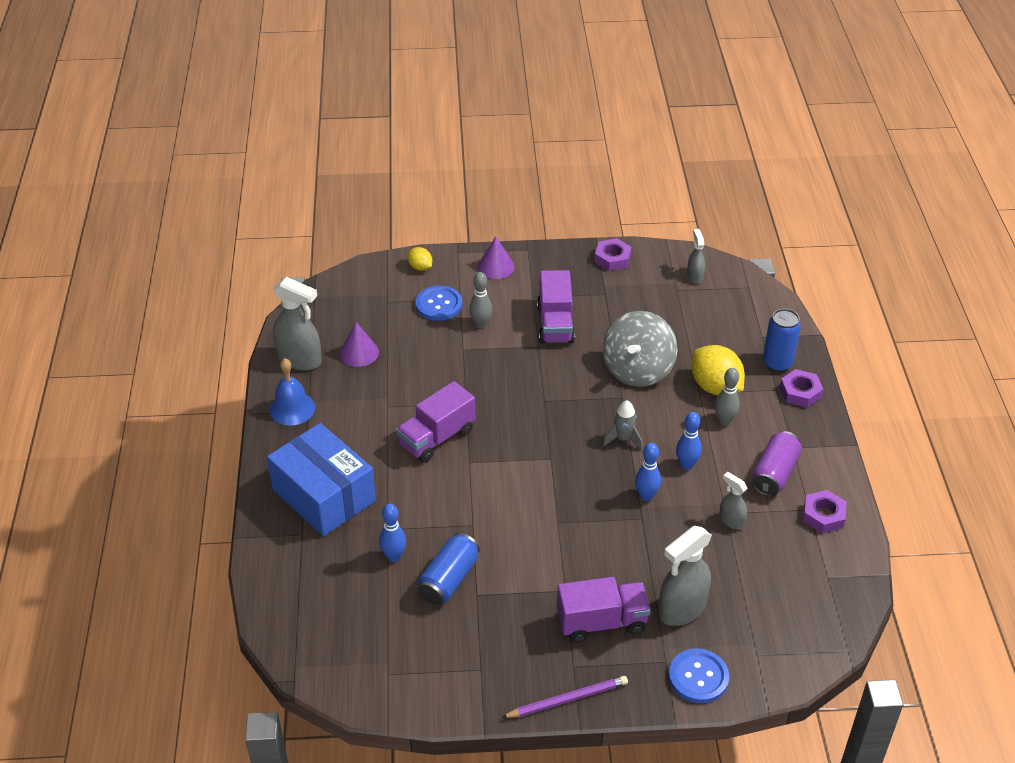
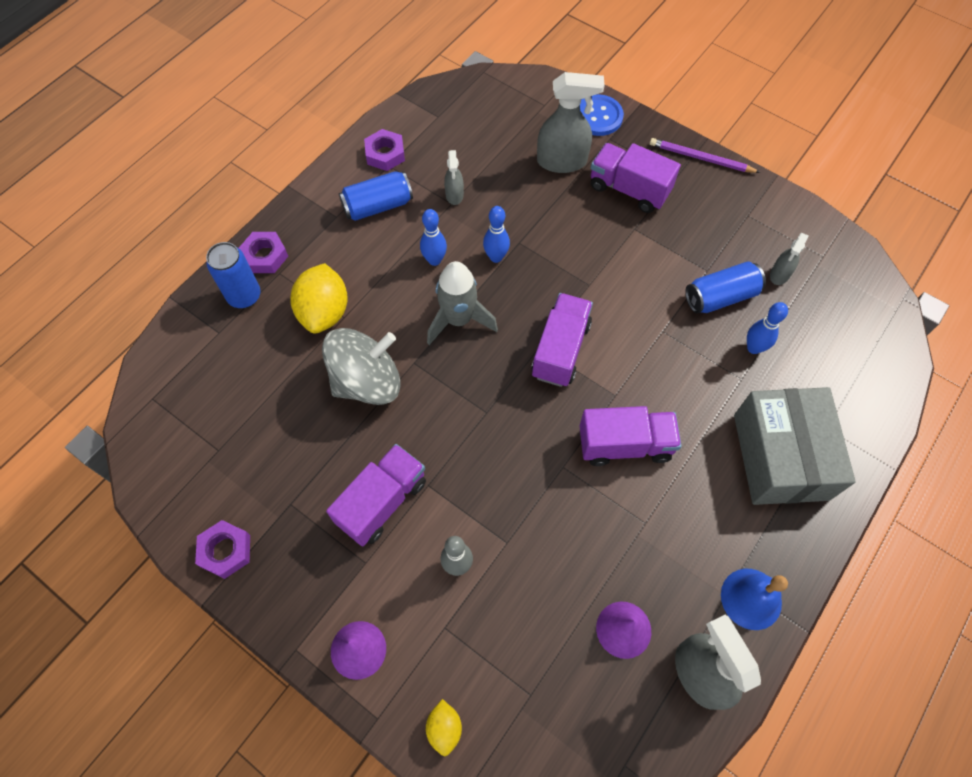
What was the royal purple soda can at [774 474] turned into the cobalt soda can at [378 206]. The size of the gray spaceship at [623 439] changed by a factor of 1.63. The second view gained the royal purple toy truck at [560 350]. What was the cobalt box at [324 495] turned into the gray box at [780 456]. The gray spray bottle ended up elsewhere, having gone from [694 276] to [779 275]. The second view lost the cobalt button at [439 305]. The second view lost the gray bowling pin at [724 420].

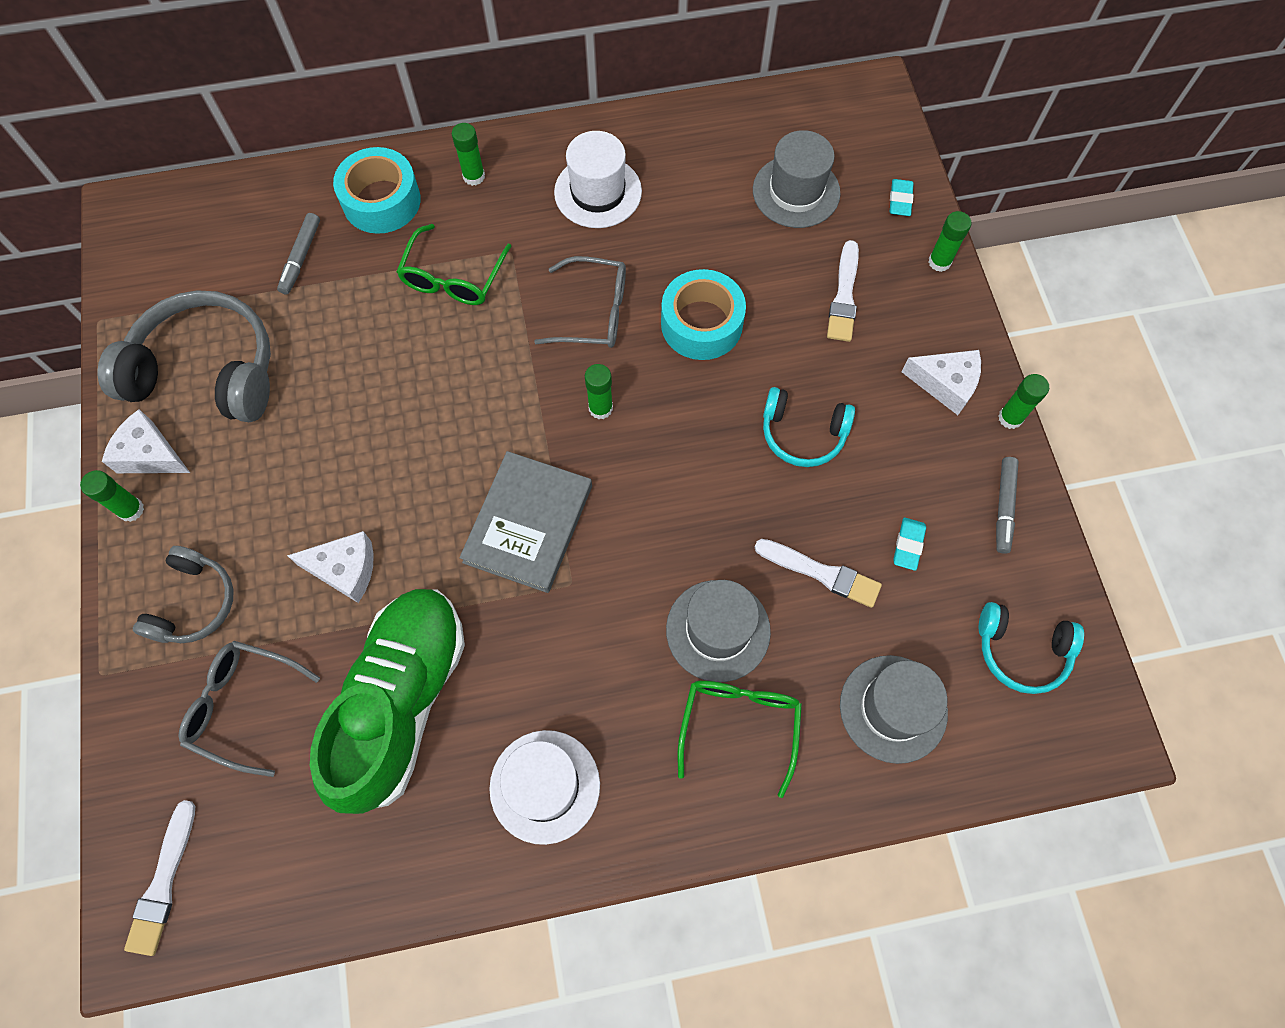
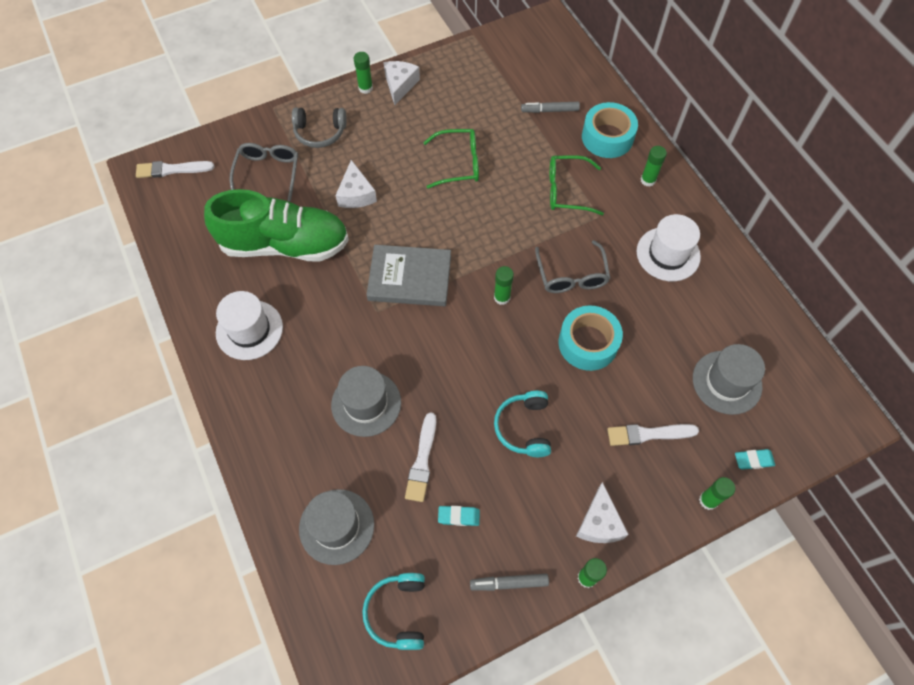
The leaf-green glasses ended up elsewhere, having gone from [739 727] to [458 164]. The second view lost the gray headset at [207 371].

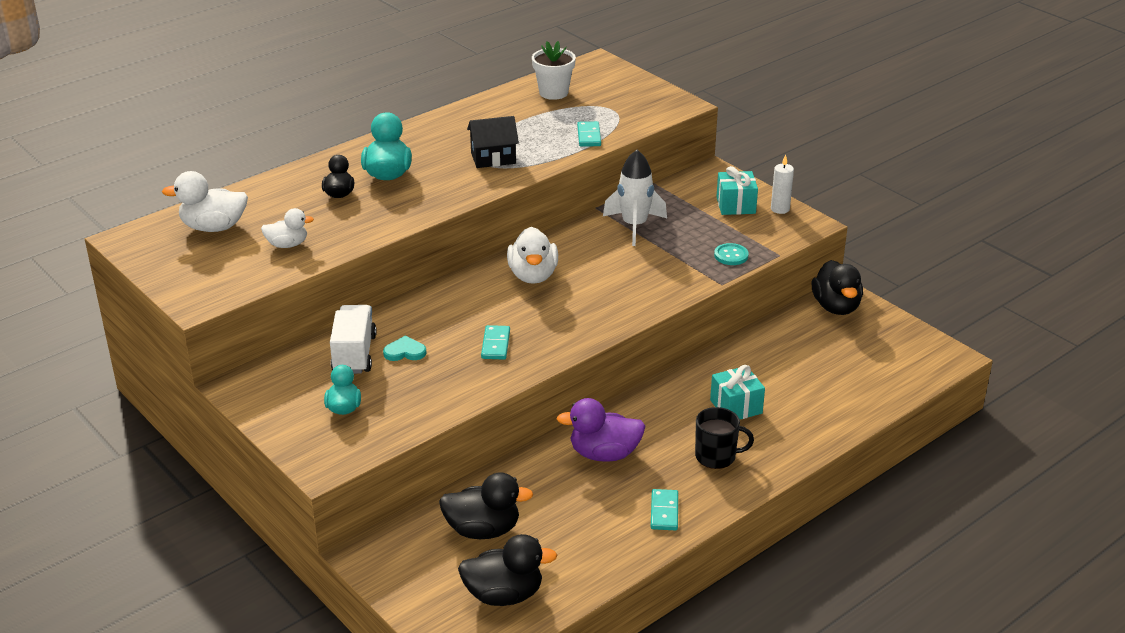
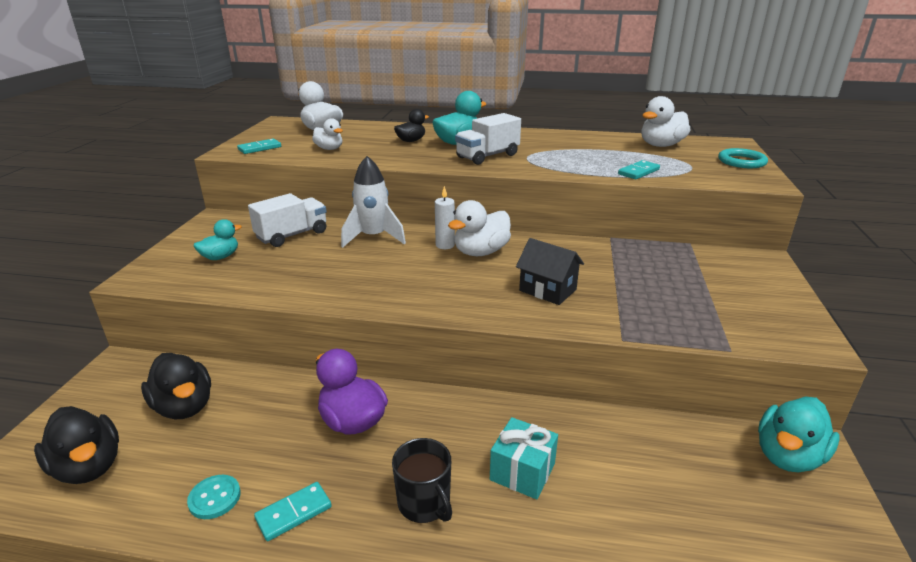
The aqua button ended up elsewhere, having gone from [731 255] to [214 498]. The aqua domino tile ended up elsewhere, having gone from [496 344] to [259 148]. The pure white spaceship ended up elsewhere, having gone from [634 226] to [373 237]. The pure white candle ended up elsewhere, having gone from [780 209] to [445 245]. The second view gained the pure white toy truck at [487 156]. The black cottage ended up elsewhere, having gone from [493 158] to [547 290]. Where the pure white flower pot stood at [553 93], the pure white duck came to stand at [661 145]. The second view gained the aqua torus at [741 161]. What was the black duck at [836 307] turned into the aqua duck at [788 456]. The second view lost the aqua heart shape at [405 351]. The second view lost the aqua gift at [736 205].

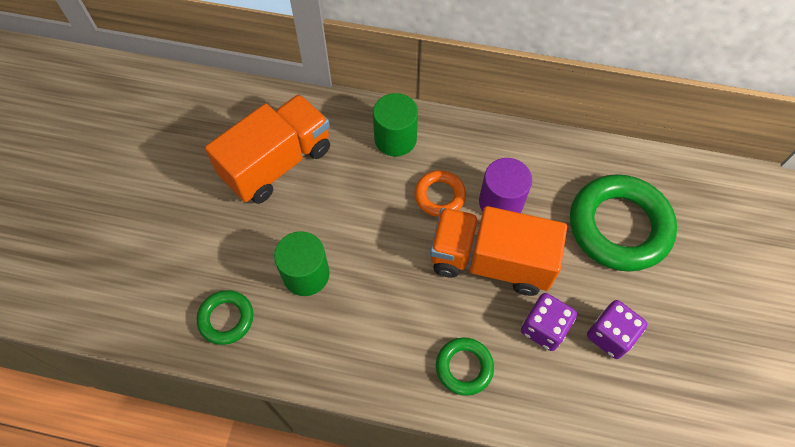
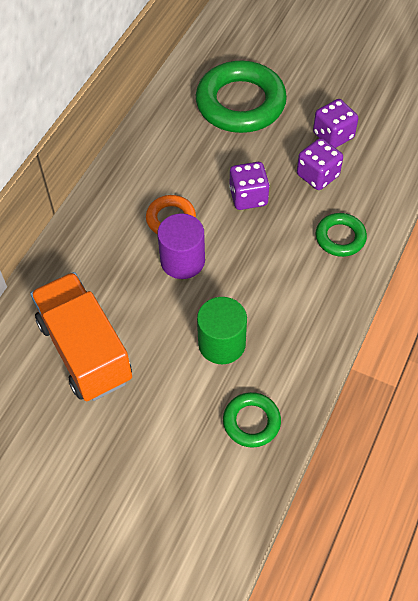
The royal purple cylinder shape ended up elsewhere, having gone from [501 202] to [182 261]. Where the orange toy truck stood at [490 261], the royal purple dice came to stand at [248 197]. The second view lost the leaf-green cylinder shape at [395 139].

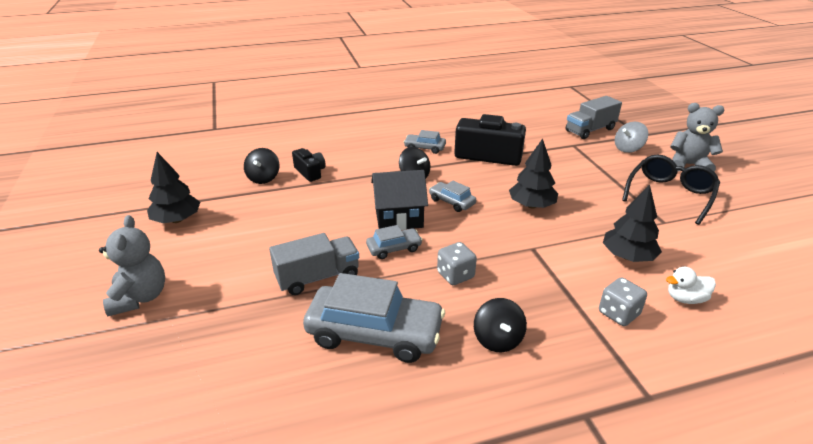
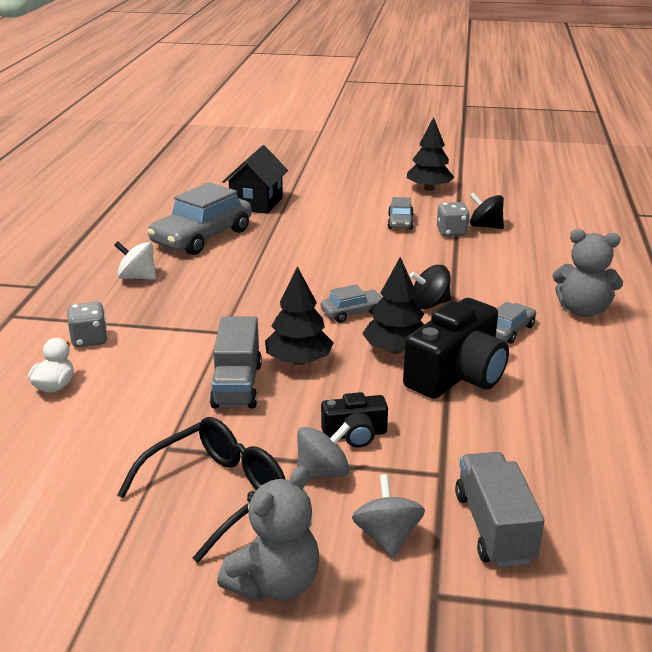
What was the black spinning top at [497 339] turned into the pure white spinning top at [137 277]. The black glasses at [669 195] ended up facing another way, 105 degrees counterclockwise from before. The gray toy truck ended up elsewhere, having gone from [318 277] to [237 385]. The black cottage ended up elsewhere, having gone from [399 218] to [256 203]. The second view gained the gray spinning top at [322 472]. The black photo camera ended up elsewhere, having gone from [310 172] to [355 434]. The black tree ended up elsewhere, having gone from [627 256] to [395 350]. The gray toy car ended up elsewhere, having gone from [394 248] to [400 222]. The gray dice ended up elsewhere, having gone from [455 275] to [452 232]. The gray teddy ended up elsewhere, having gone from [140 297] to [582 310].

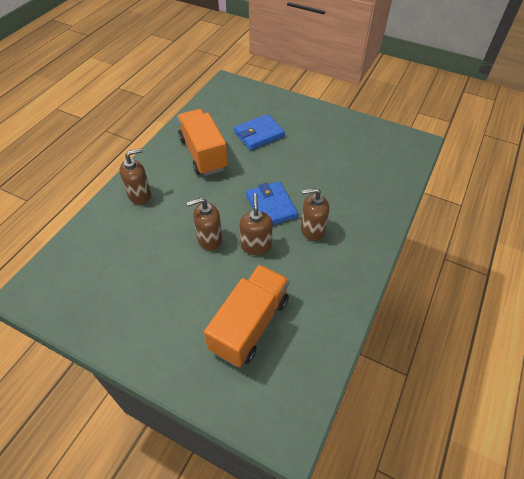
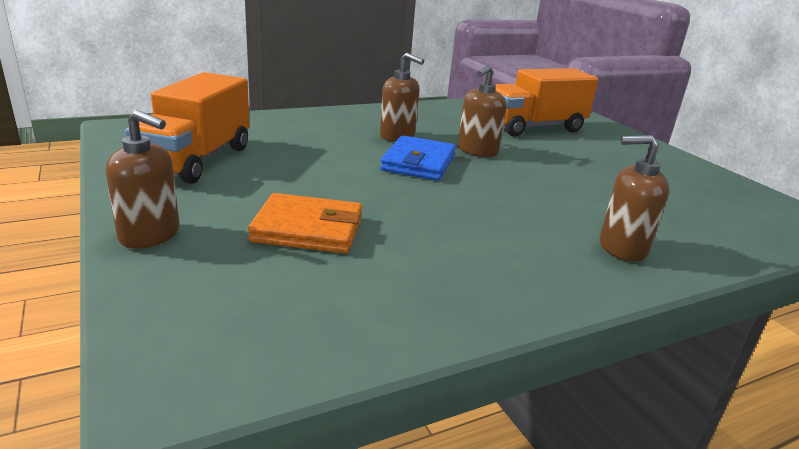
The dark brown soap pump ended up elsewhere, having gone from [209 239] to [150 235]. The orange toy truck ended up elsewhere, having gone from [203 154] to [196 160]. What was the cobalt card wallet at [259 134] turned into the orange card wallet at [308 229].

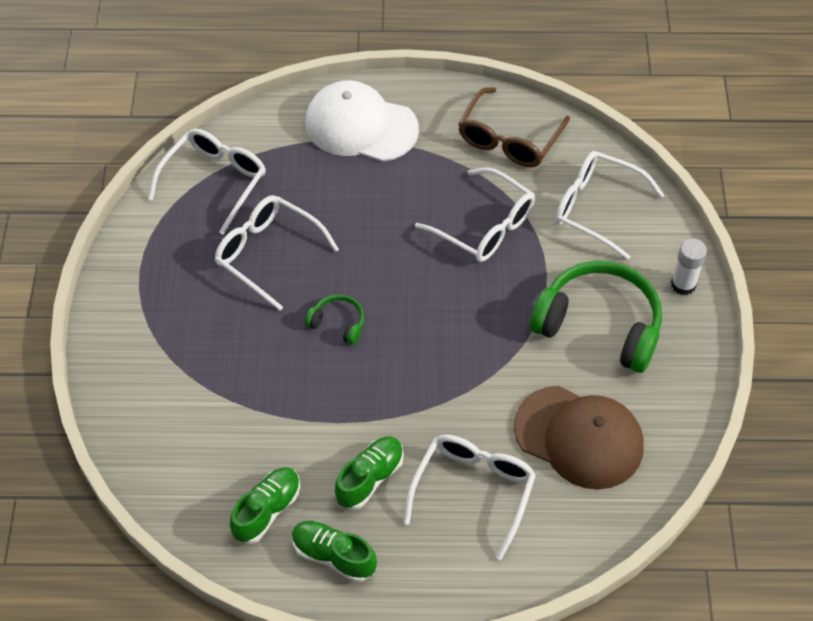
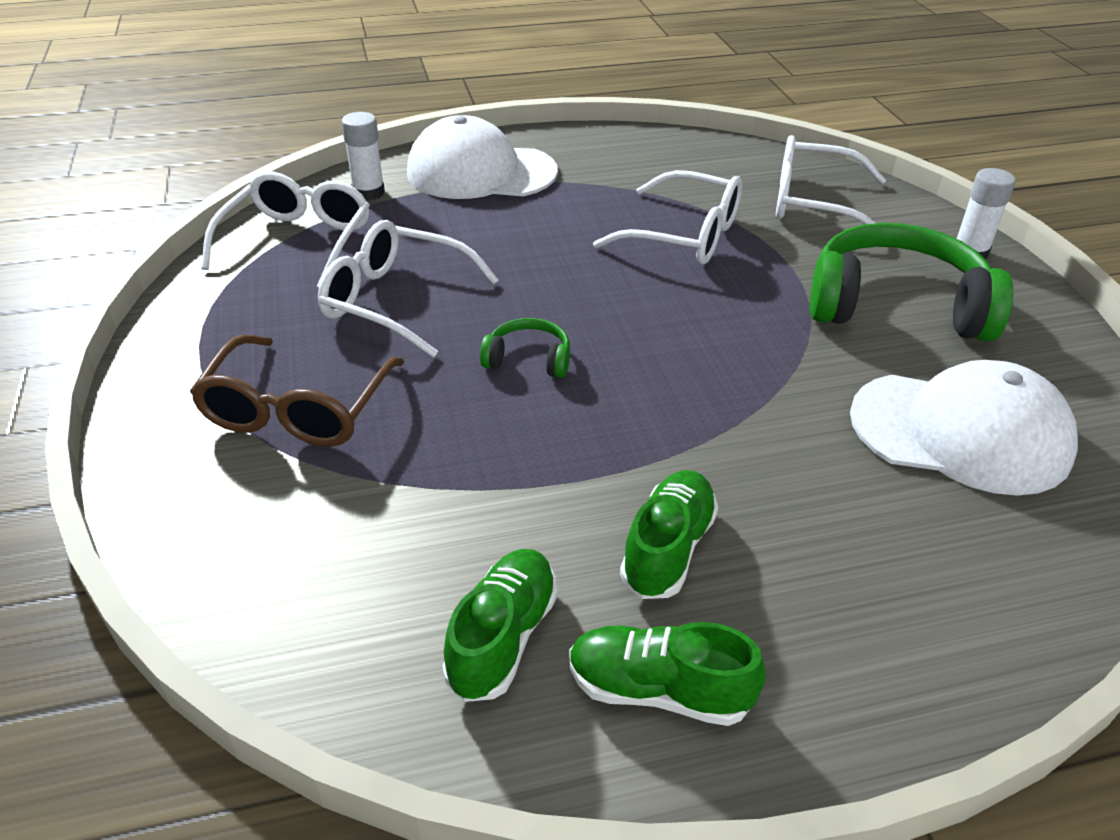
The dark brown glasses ended up elsewhere, having gone from [509 139] to [297 410]. The second view gained the pure white stick of glue at [368 192]. What was the dark brown peaked cap at [579 437] turned into the pure white peaked cap at [960 432]. The second view lost the pure white glasses at [473 491].

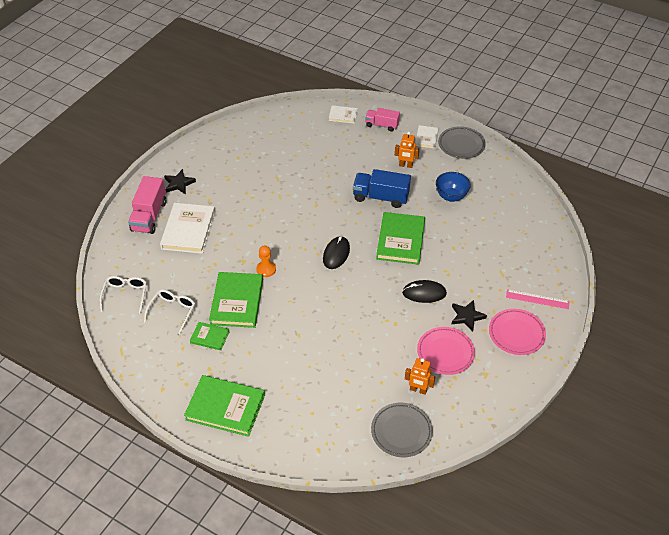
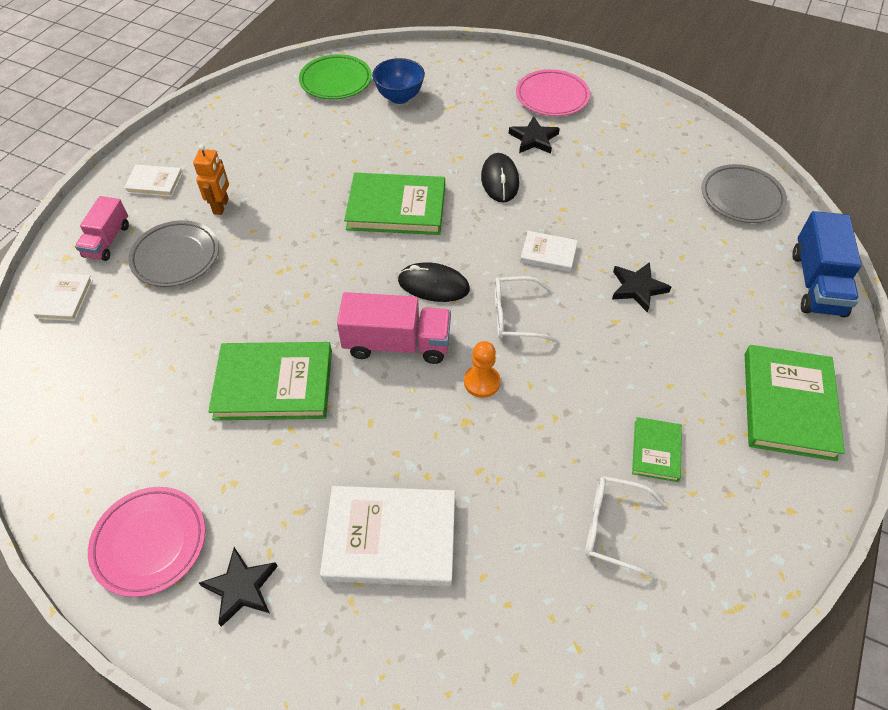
The rose-pink flat dish ended up elsewhere, having gone from [445 353] to [150 543]. The gray flat dish ended up elsewhere, having gone from [461 145] to [176 257]. The leaf-green book ended up elsewhere, having gone from [237 302] to [274 384]. The second view gained the leaf-green flat dish at [336 81]. The rose-pink toy truck ended up elsewhere, having gone from [149 216] to [397 344]. The cobalt bowl ended up elsewhere, having gone from [451 196] to [399 97]. The pure white glasses ended up elsewhere, having gone from [125 295] to [515 316]. The second view gained the pure white book at [548 253]. The second view gained the black star at [637 288]. The cobalt toy truck ended up elsewhere, having gone from [380 197] to [816 283]. The second view lost the orange robot figure at [418 390]. The second view lost the rose-pink ruler at [537 299].

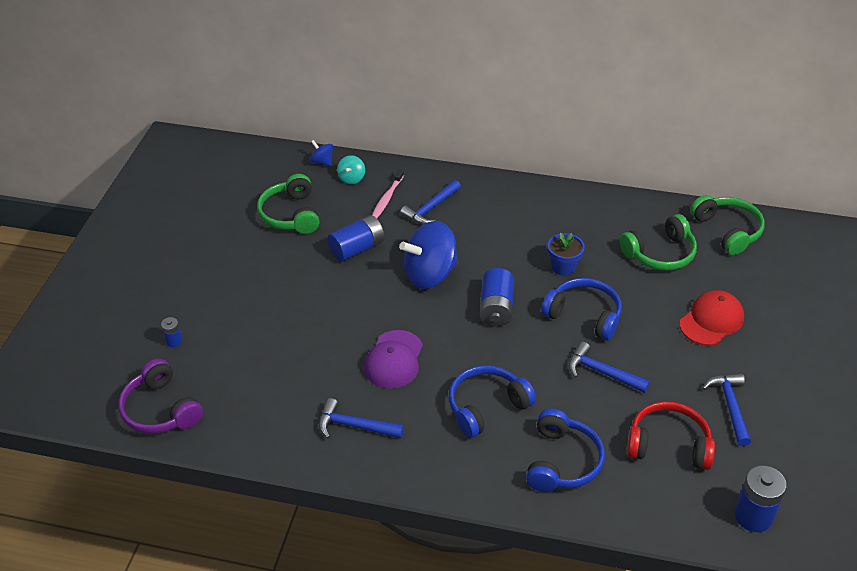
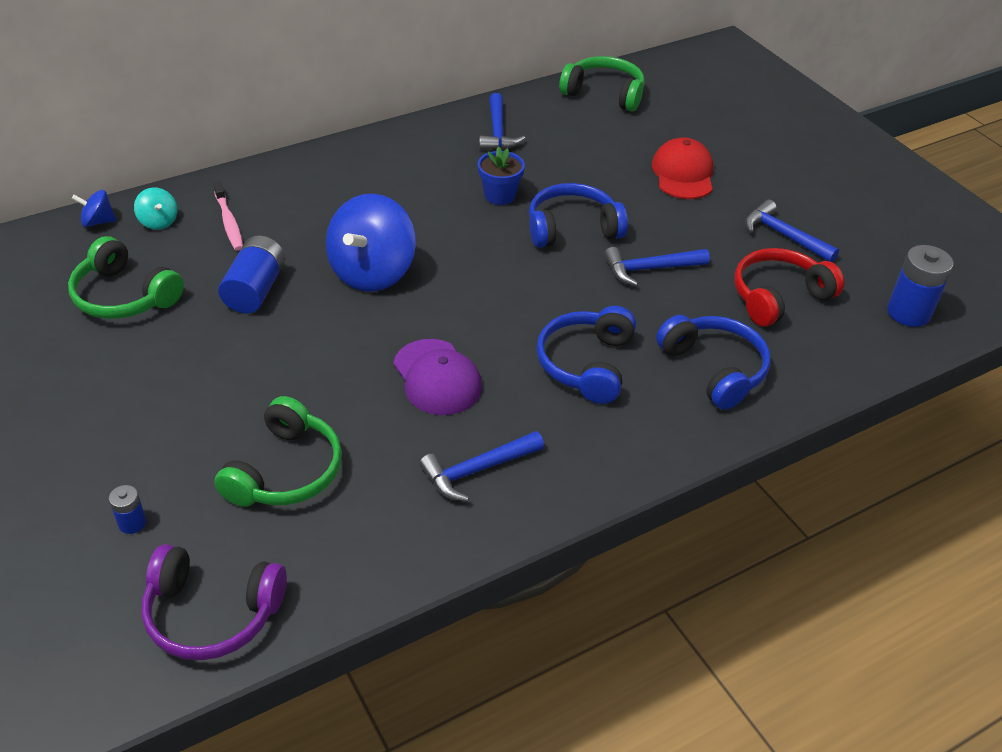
The leaf-green headset ended up elsewhere, having gone from [660 253] to [285 471]. The cobalt carpenter's hammer ended up elsewhere, having gone from [431 209] to [498 132]. The second view lost the cobalt AA battery at [496 308].

